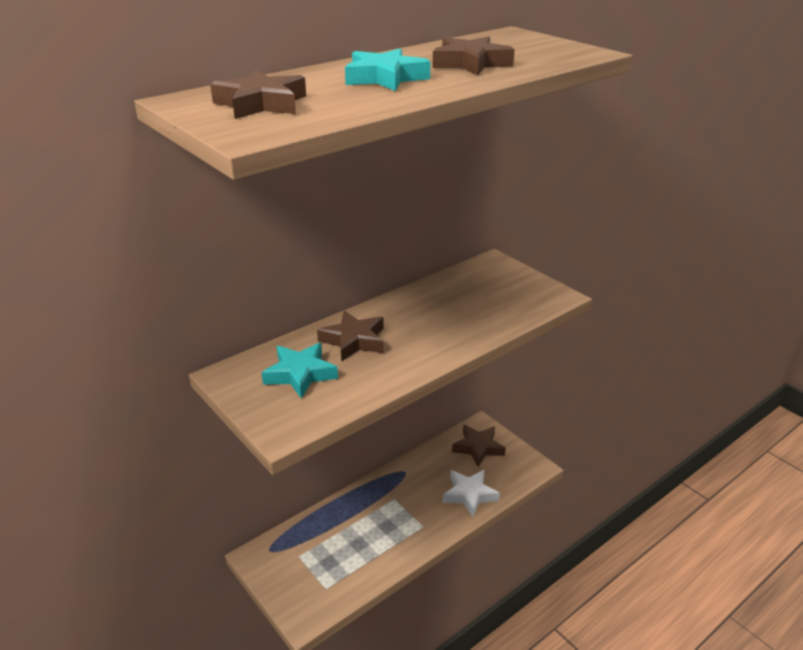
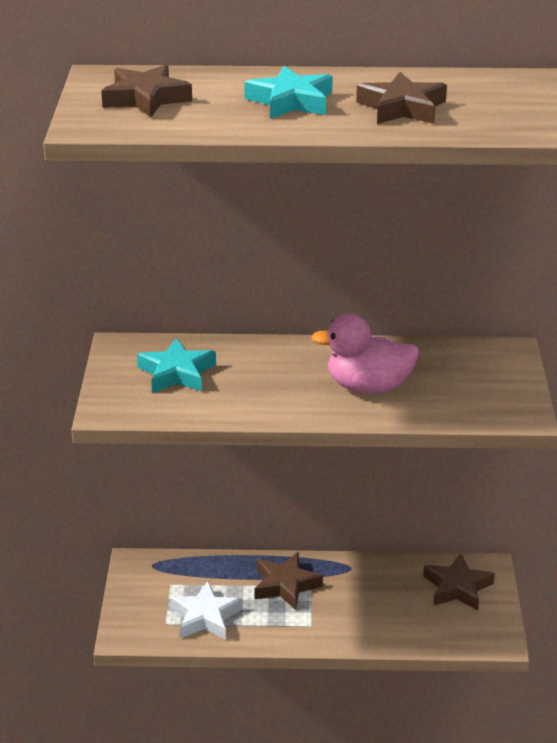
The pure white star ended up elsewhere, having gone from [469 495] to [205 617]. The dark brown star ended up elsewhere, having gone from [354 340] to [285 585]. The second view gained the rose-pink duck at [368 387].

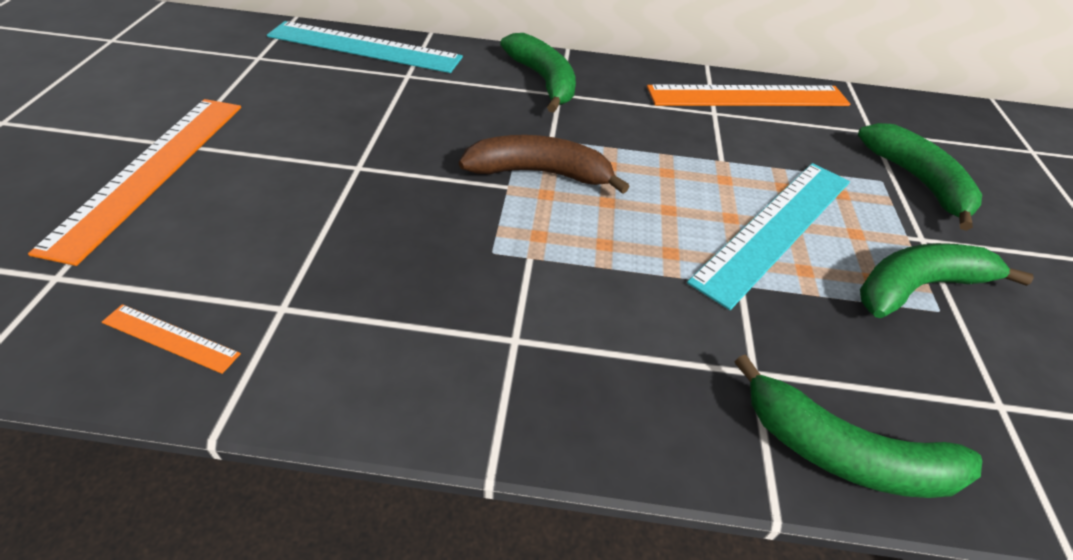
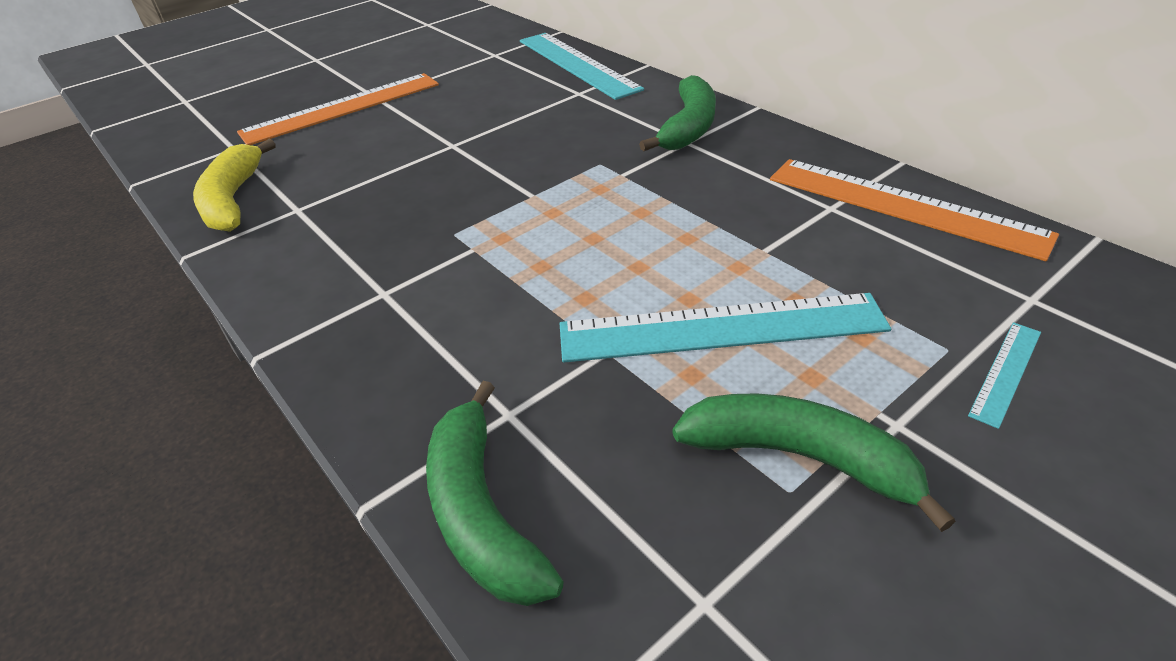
Where the orange ruler stood at [170 338], the bright yellow banana fruit came to stand at [233 200]. Where the leaf-green banana fruit stood at [917 181], the aqua ruler came to stand at [1005 372]. The second view lost the dark brown banana fruit at [540 173].

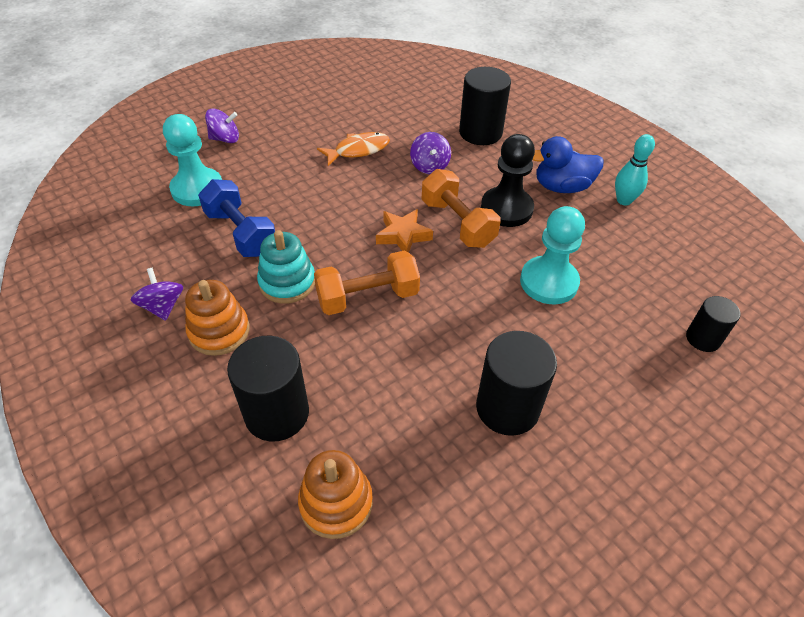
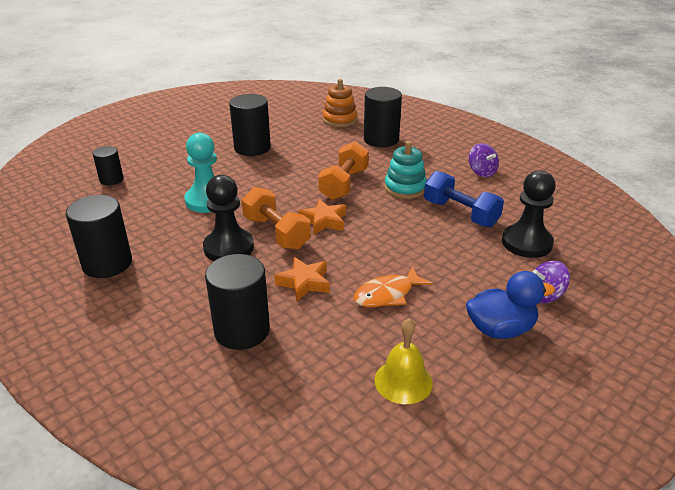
Where the aqua bowling pin stood at [624 200], the black cylinder shape came to stand at [107 263]. Where the royal purple spinning top stood at [429 166], the orange star came to stand at [304 283]. The orange dumbbell at [367 297] ended up facing another way, 45 degrees counterclockwise from before. The second view gained the bright yellow bell at [403 381]. The cobalt duck ended up elsewhere, having gone from [562 187] to [500 329]. What was the aqua pawn at [197 189] turned into the black pawn at [526 243]. The second view lost the orange stacking rings at [219 331].

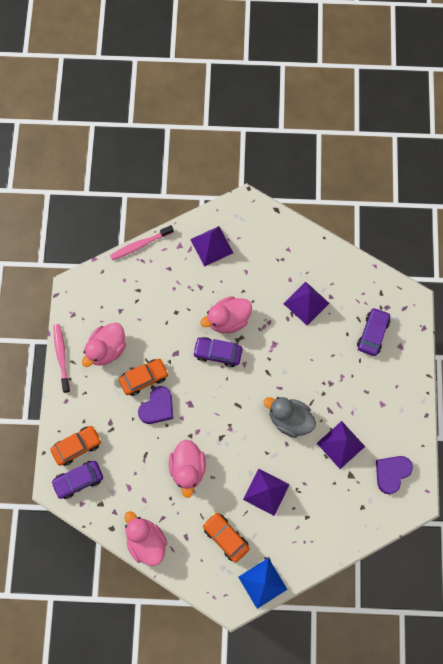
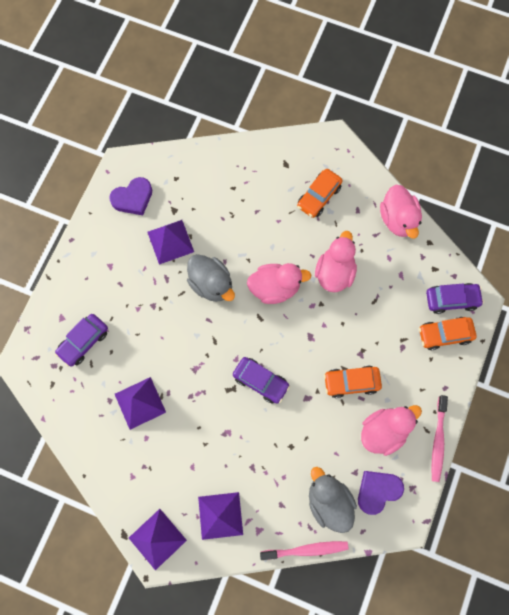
The royal purple solid pyramid ended up elsewhere, having gone from [266 492] to [157 539]. The rose-pink duck ended up elsewhere, having gone from [228 319] to [275 288]. The orange toy car at [226 537] ended up facing another way, 60 degrees clockwise from before. The second view gained the gray duck at [328 501]. The royal purple heart shape ended up elsewhere, having gone from [157 407] to [377 491]. The second view lost the cobalt solid pyramid at [262 583].

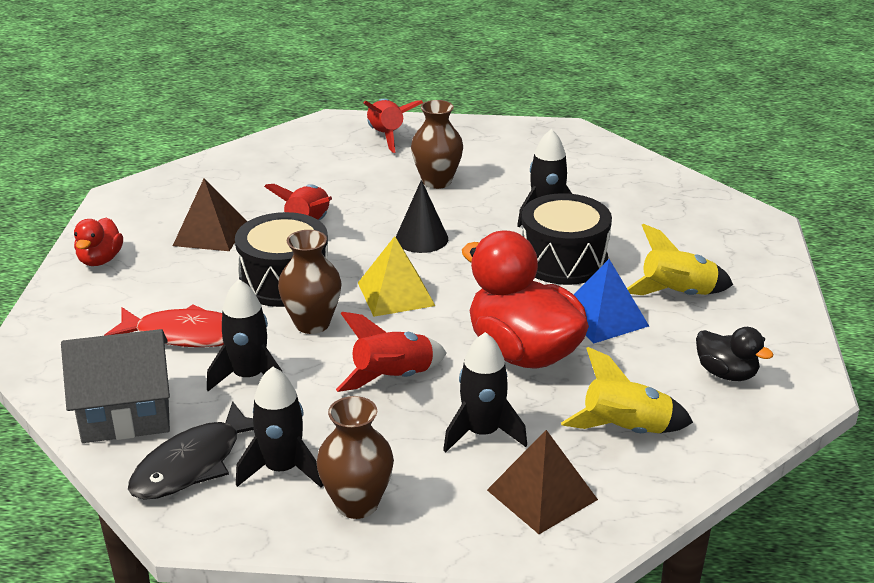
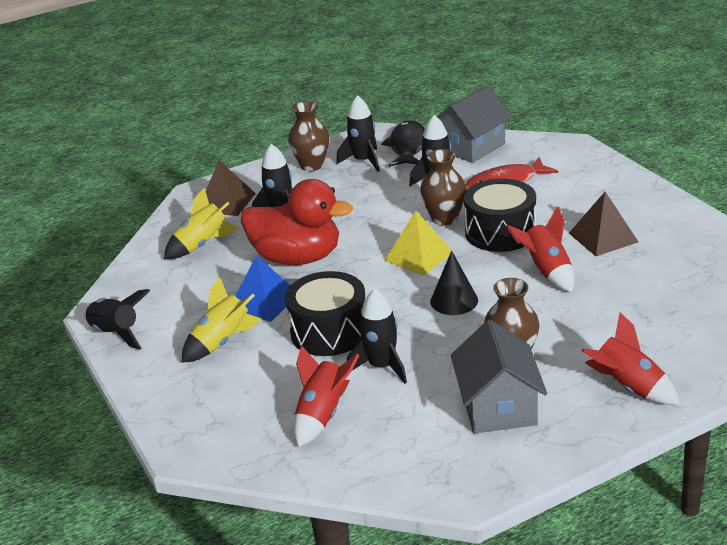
The second view gained the black spaceship at [116 333]. The scarlet spaceship ended up elsewhere, having gone from [393 378] to [322 415]. The second view gained the gray cottage at [498 406]. The second view lost the scarlet duck at [100 260]. The second view lost the black duck at [726 373].

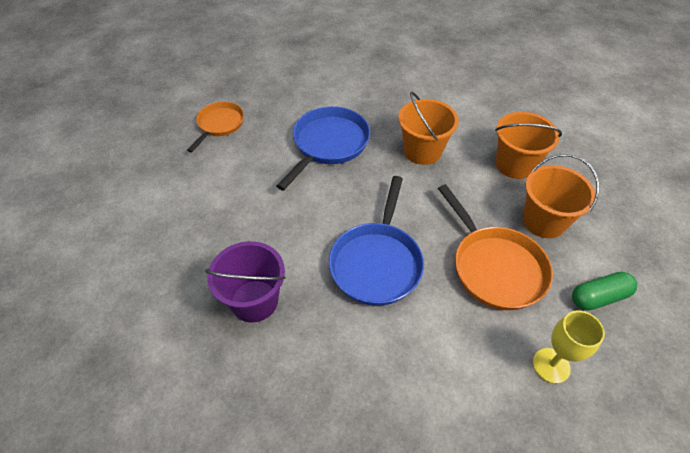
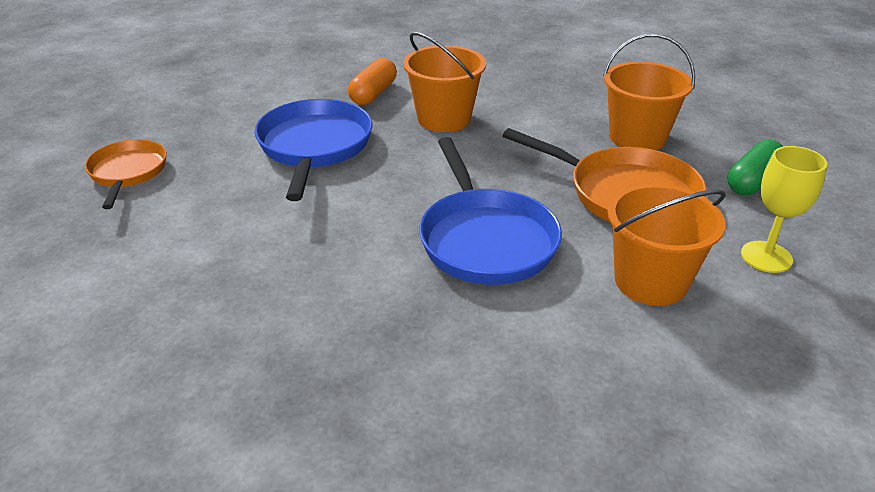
The second view gained the orange pill shape at [373 94]. The orange pail ended up elsewhere, having gone from [515 164] to [650 281]. The second view lost the royal purple pail at [254 301].

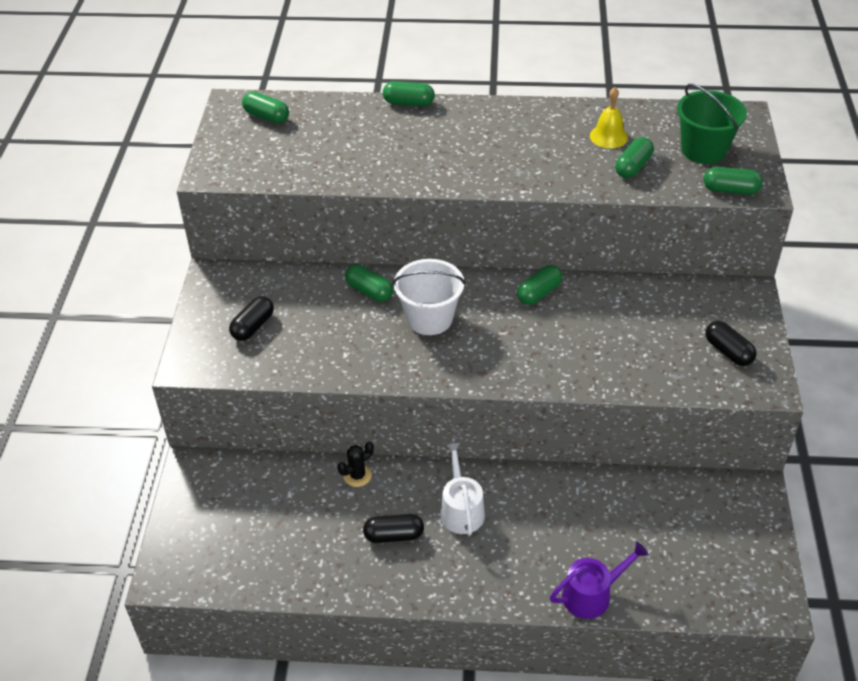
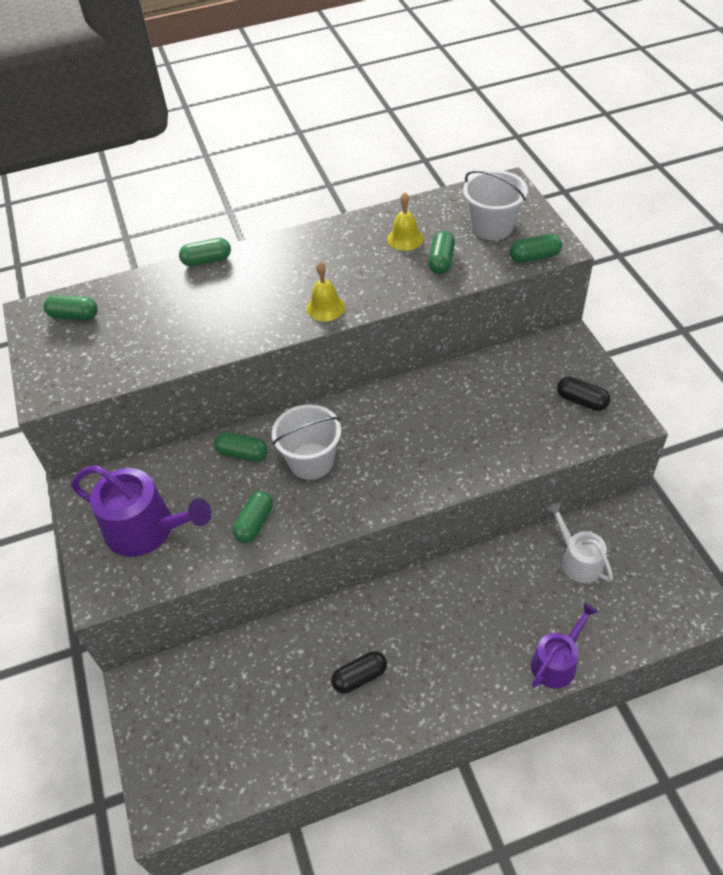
Where the black pill shape stood at [253 326], the royal purple watering can came to stand at [147 529]. The leaf-green pill shape ended up elsewhere, having gone from [539 293] to [255 523]. The second view gained the bright yellow bell at [325 307]. What was the leaf-green pail at [703 150] turned into the pure white pail at [492 227]. The pure white watering can ended up elsewhere, having gone from [461 509] to [578 560]. The second view lost the black saguaro cactus at [357 475].

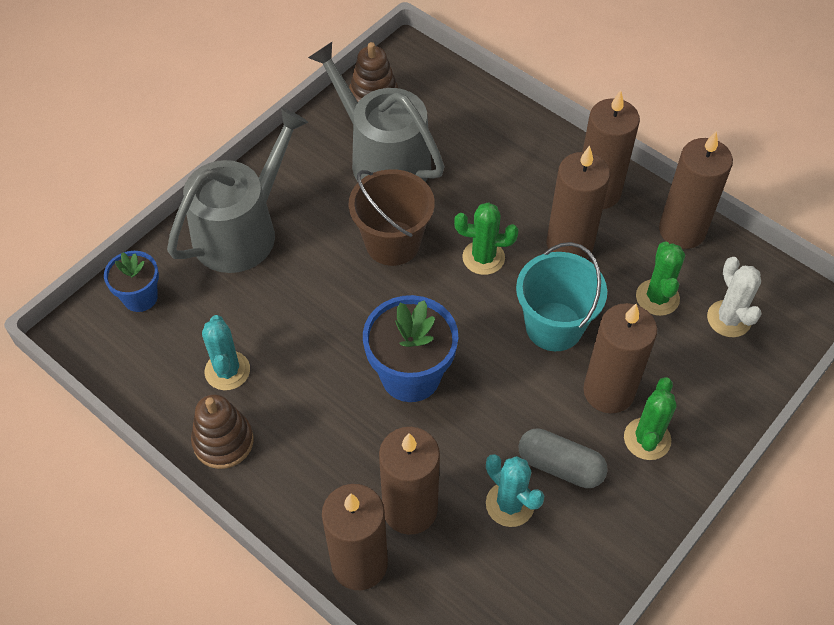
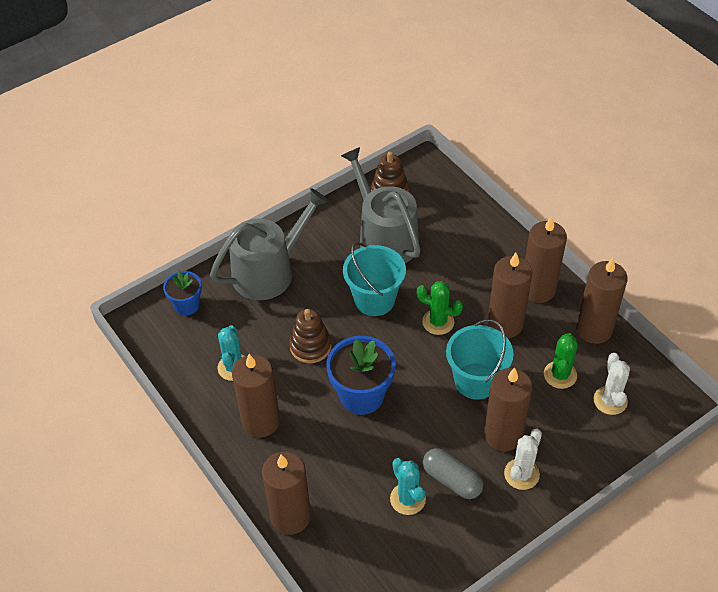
The dark brown candle ended up elsewhere, having gone from [410 509] to [261 421]. The dark brown stacking rings ended up elsewhere, having gone from [223 441] to [310 346]. What was the dark brown pail at [392 243] turned into the aqua pail at [374 299]. What was the leaf-green saguaro cactus at [647 439] turned into the pure white saguaro cactus at [521 474].

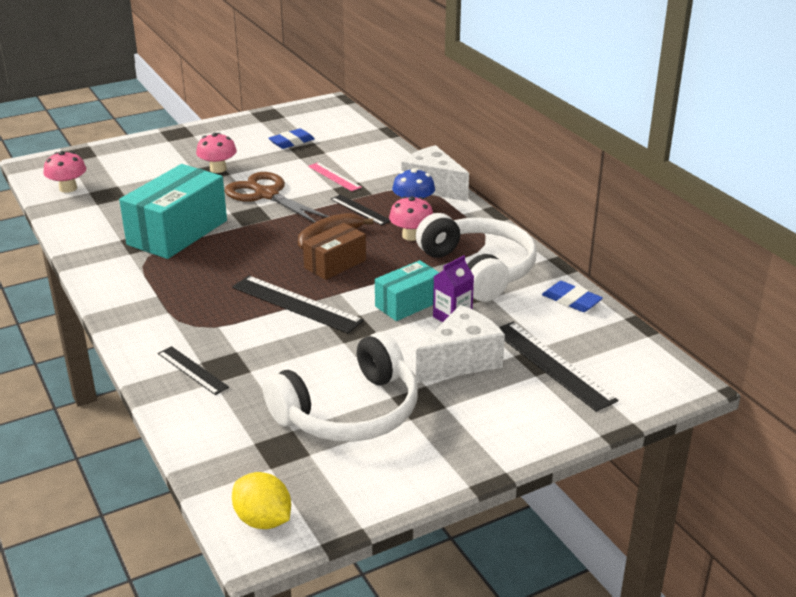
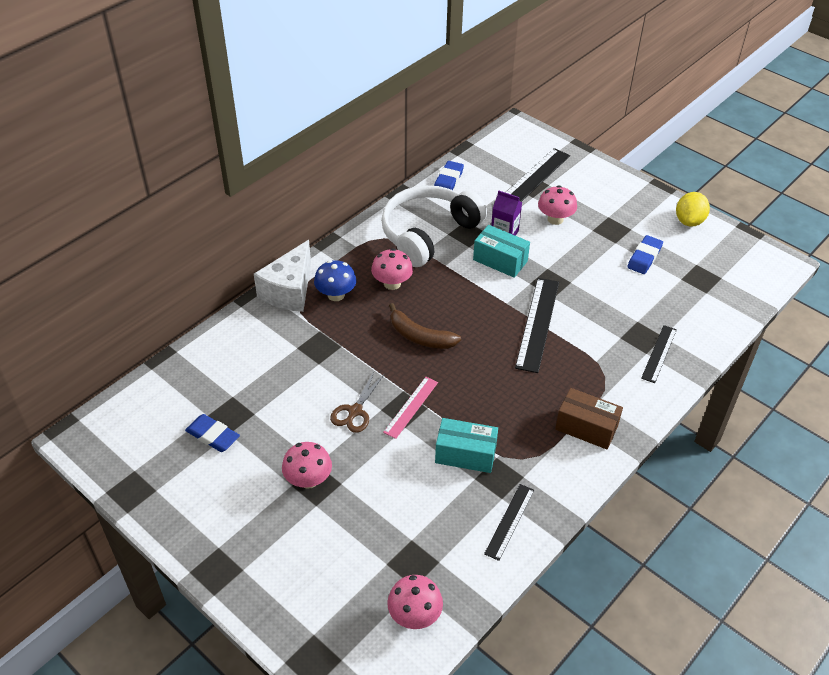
The size of the dark brown pair of scissors at [267 195] changed by a factor of 0.56. The rose-pink ruler ended up elsewhere, having gone from [334 176] to [411 407]. The size of the aqua box at [177 232] changed by a factor of 0.57. The black ruler ended up elsewhere, having gone from [360 210] to [509 521]. Where the pure white cheese wedge stood at [461 361], the rose-pink fungus came to stand at [555 219]. The dark brown box ended up elsewhere, having gone from [335 264] to [586 428]. Where the pure white headset stood at [349 412], the cobalt eraser came to stand at [644 257]. The bright yellow citrus fruit ended up elsewhere, having gone from [263 520] to [689 221].

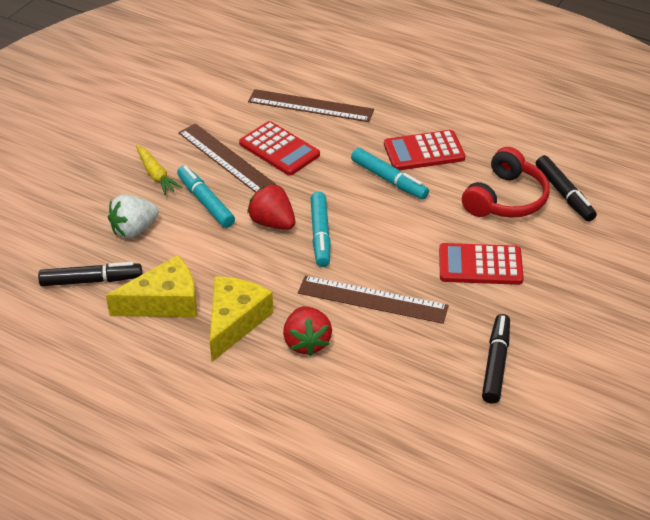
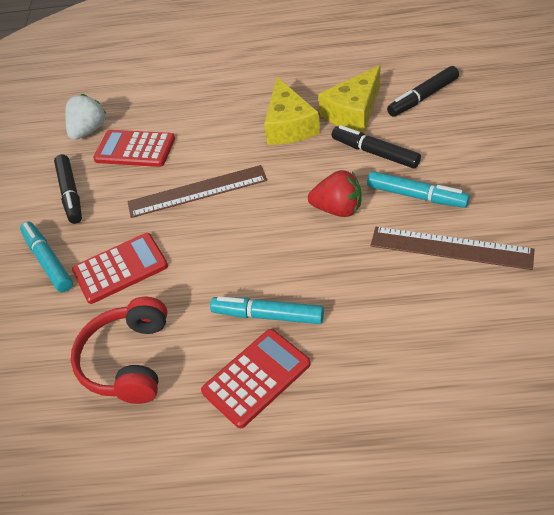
The aqua felt pen ended up elsewhere, having gone from [320 235] to [48 261]. The pure white strawberry ended up elsewhere, having gone from [134 230] to [88 131]. The scarlet pocket calculator ended up elsewhere, having gone from [279 149] to [135 149]. The black felt pen ended up elsewhere, having gone from [564 194] to [375 153]. The second view lost the bright yellow toy carrot at [156 175]. The second view lost the dark brown ruler at [310 106]. The second view lost the scarlet strawberry at [306 342].

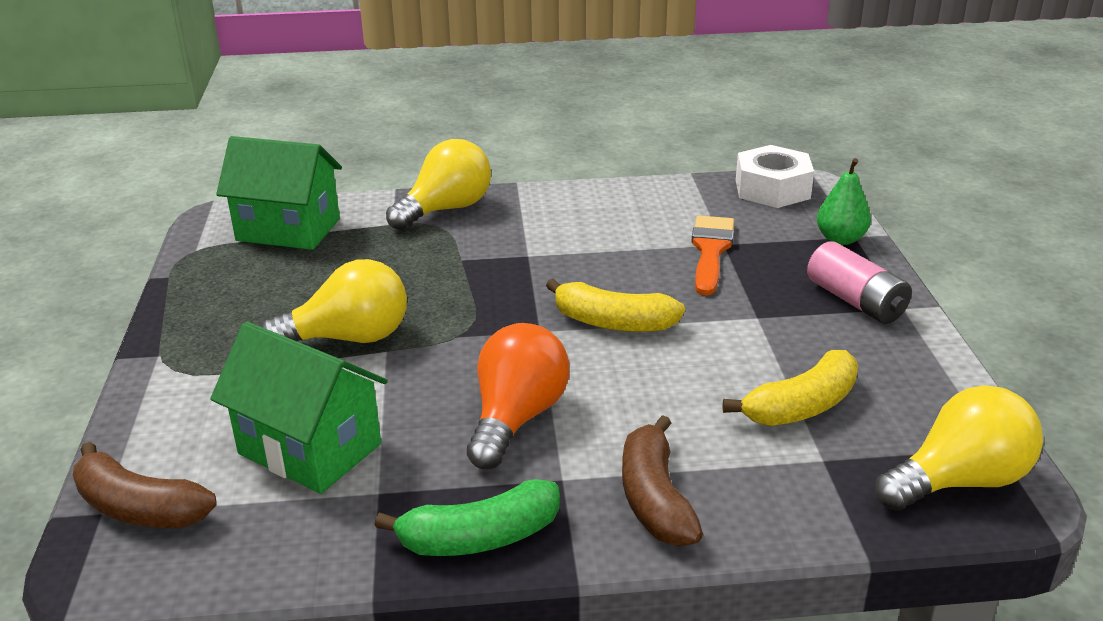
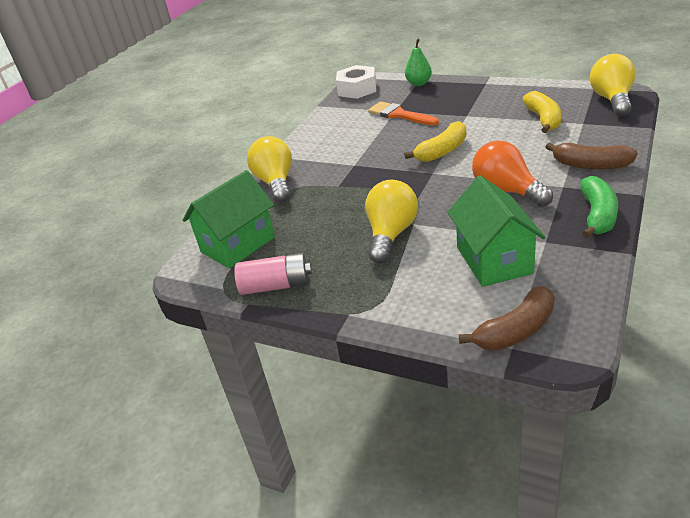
The rose-pink AA battery ended up elsewhere, having gone from [856 301] to [276 285]. The leaf-green cottage at [310 449] ended up facing another way, 75 degrees counterclockwise from before.

